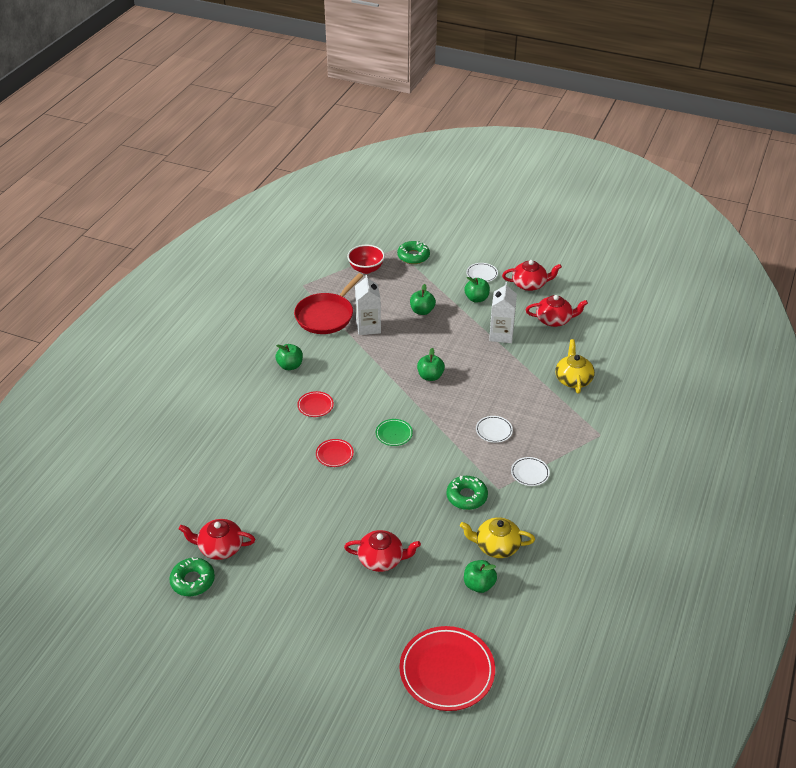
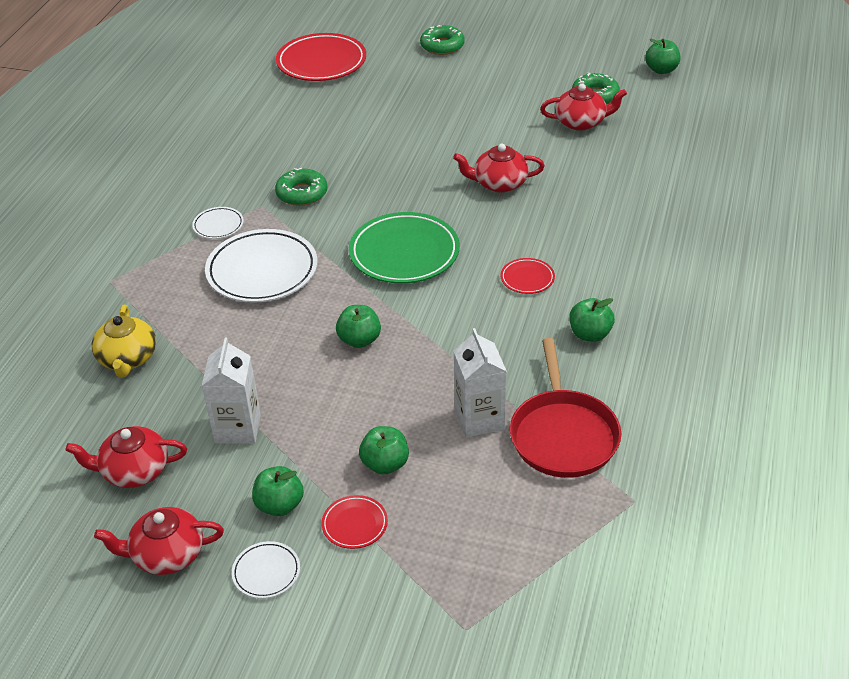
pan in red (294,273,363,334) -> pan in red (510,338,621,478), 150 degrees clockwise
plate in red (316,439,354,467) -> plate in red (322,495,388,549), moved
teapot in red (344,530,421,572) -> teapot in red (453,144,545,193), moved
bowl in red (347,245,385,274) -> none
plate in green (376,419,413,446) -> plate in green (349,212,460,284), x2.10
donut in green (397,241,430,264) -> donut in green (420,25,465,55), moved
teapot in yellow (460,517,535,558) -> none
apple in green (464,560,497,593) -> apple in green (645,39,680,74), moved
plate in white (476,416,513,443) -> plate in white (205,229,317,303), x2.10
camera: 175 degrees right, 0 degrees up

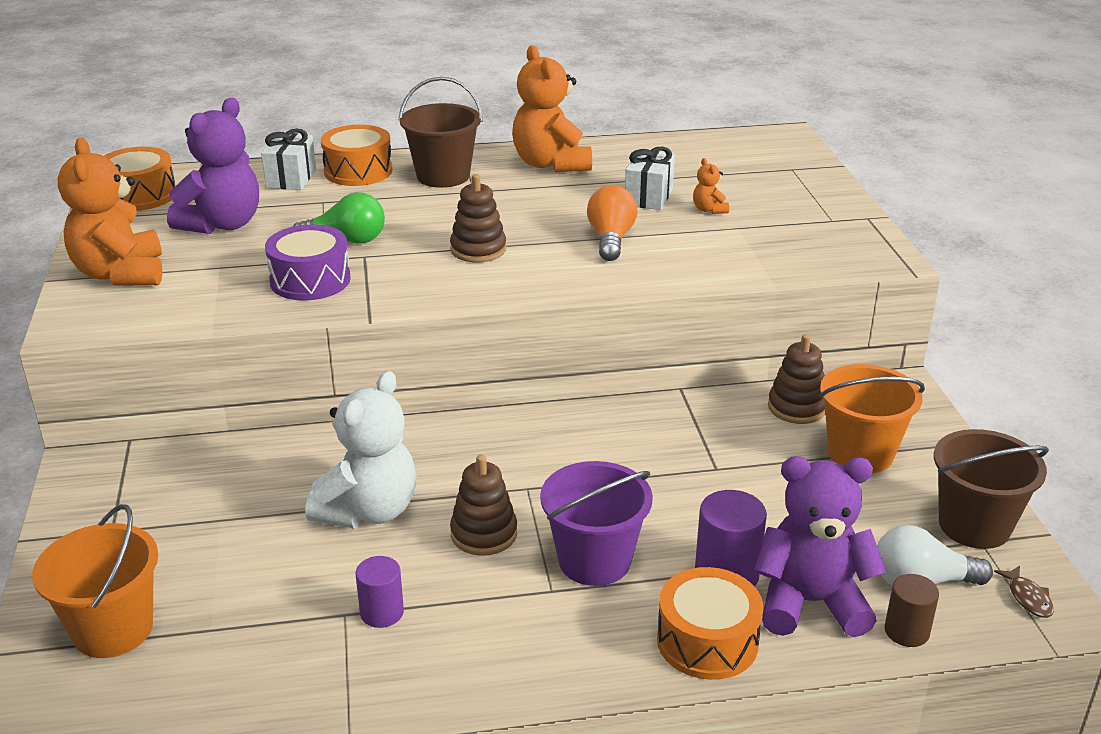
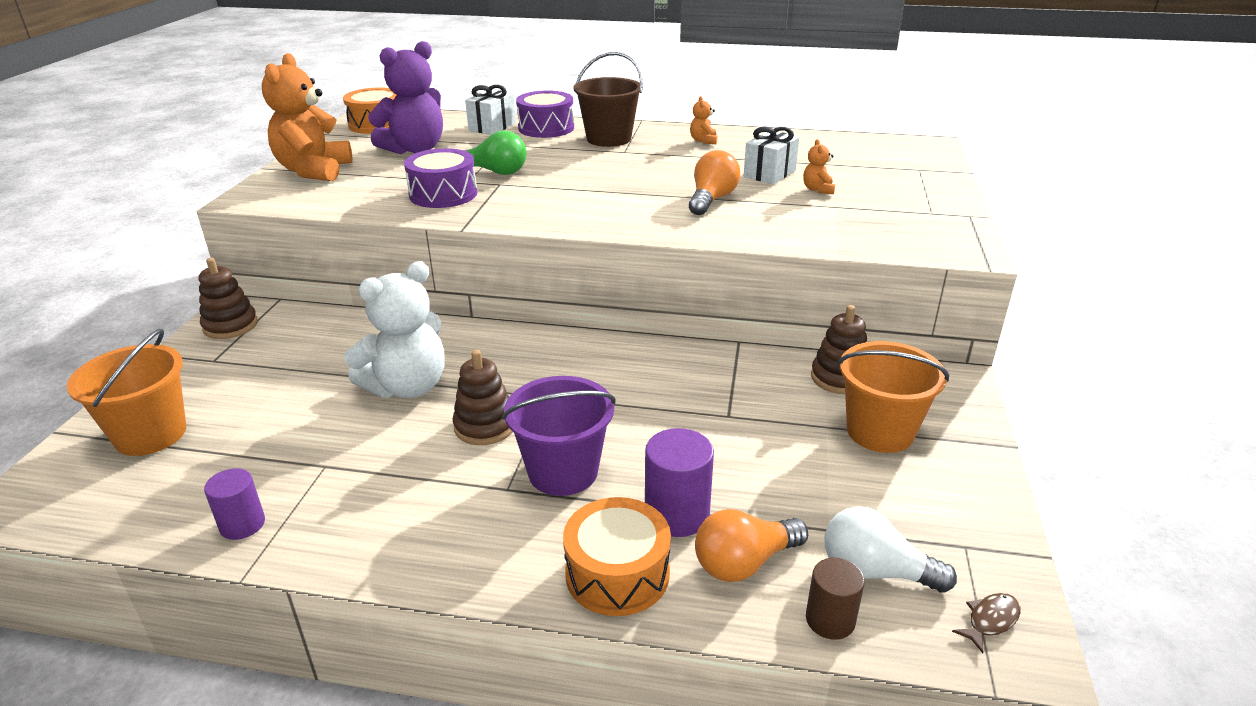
drum in orange (321,125,392,186) -> drum in purple (516,90,574,138)
cylinder in purple (356,556,404,628) -> cylinder in purple (204,468,265,540), moved
stacking toy in brown (450,174,506,262) -> stacking toy in brown (199,258,258,339), moved
teddy bear in orange (512,45,592,172) -> teddy bear in orange (690,96,718,144), x0.42
teddy bear in purple (754,456,886,637) -> light bulb in orange (695,509,808,582)
bucket in brown (934,429,1049,549) -> none
fish in brown (994,566,1054,618) -> fish in brown (952,593,1020,653), 135 degrees counterclockwise
camera: 20 degrees right, 0 degrees up

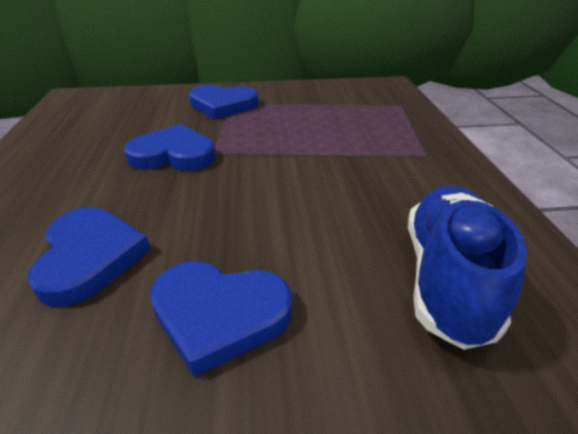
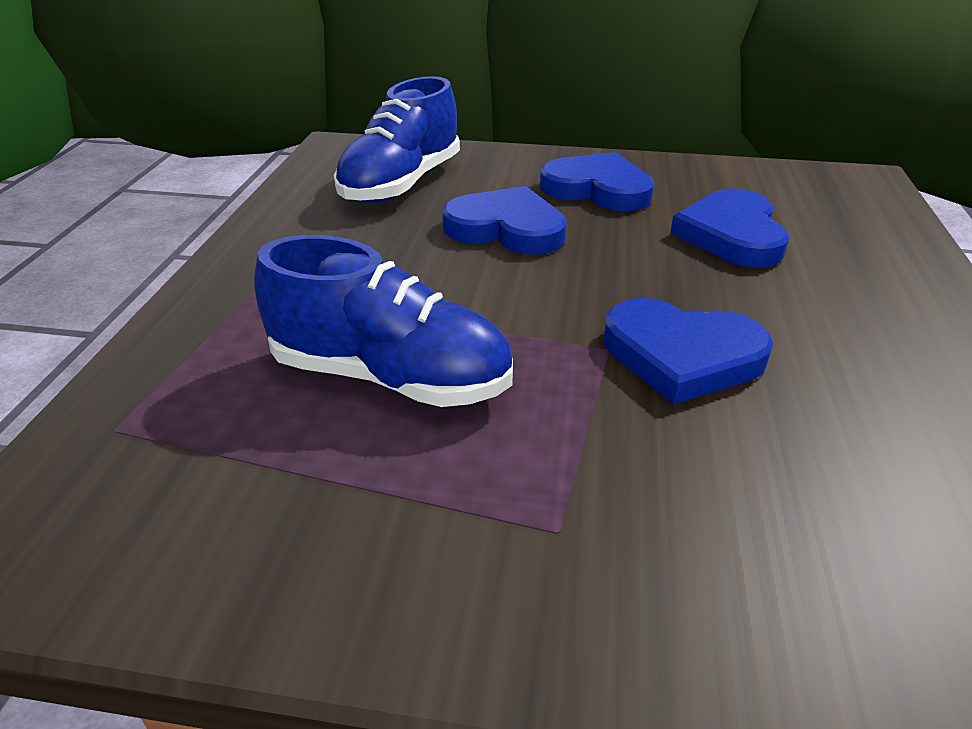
heart in blue (189,85,258,119) -> heart in blue (442,186,567,255), moved
none -> shoe in blue (254,235,513,407)
camera: 165 degrees left, 0 degrees up

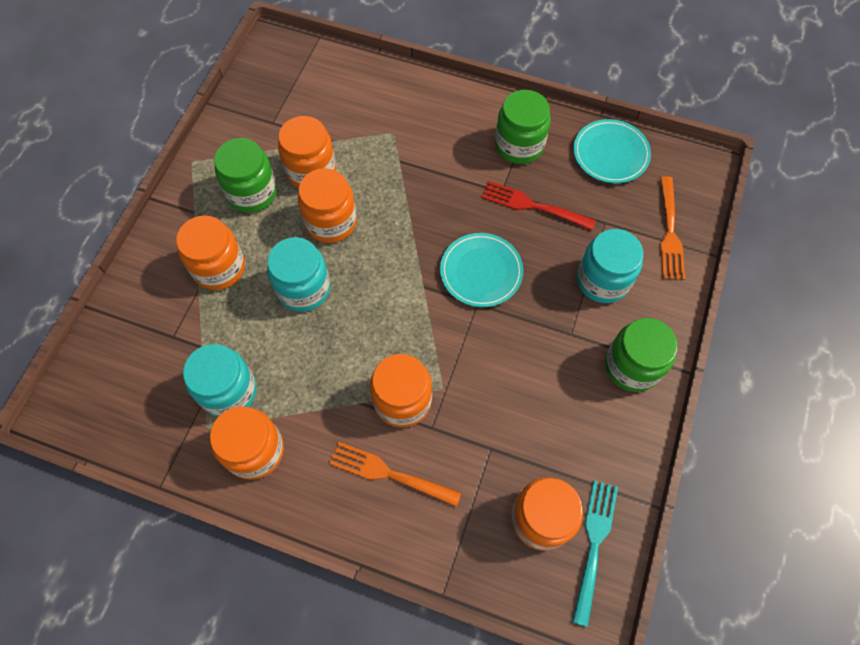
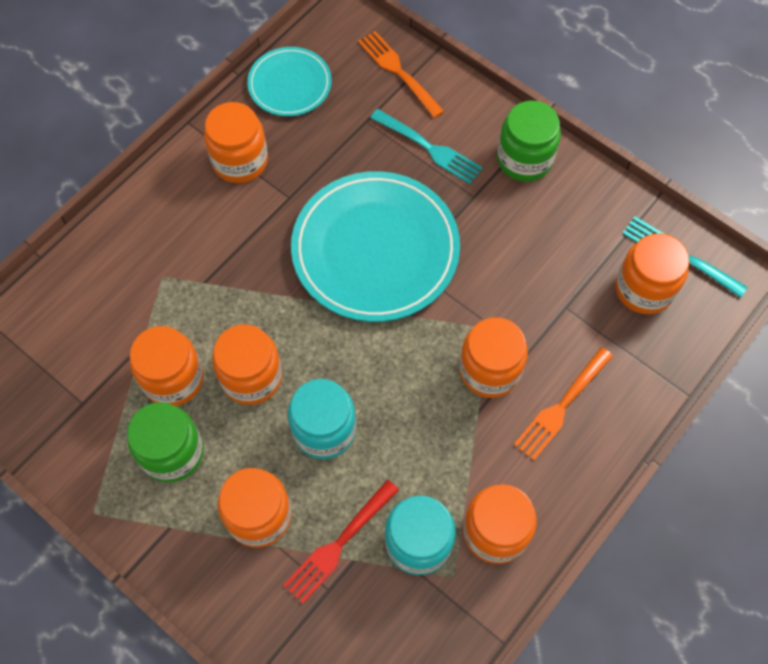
plate in turquoise (440,233,523,307) -> plate in turquoise (291,171,460,322), x1.85
fork in red (481,181,596,230) -> fork in red (283,480,399,604), moved
jar in green (495,90,551,164) -> jar in orange (204,102,268,183)
jar in turquoise (577,229,643,303) -> fork in turquoise (370,109,483,184)
fork in orange (660,176,685,280) -> fork in orange (358,31,444,118), 150 degrees counterclockwise
camera: 70 degrees left, 0 degrees up

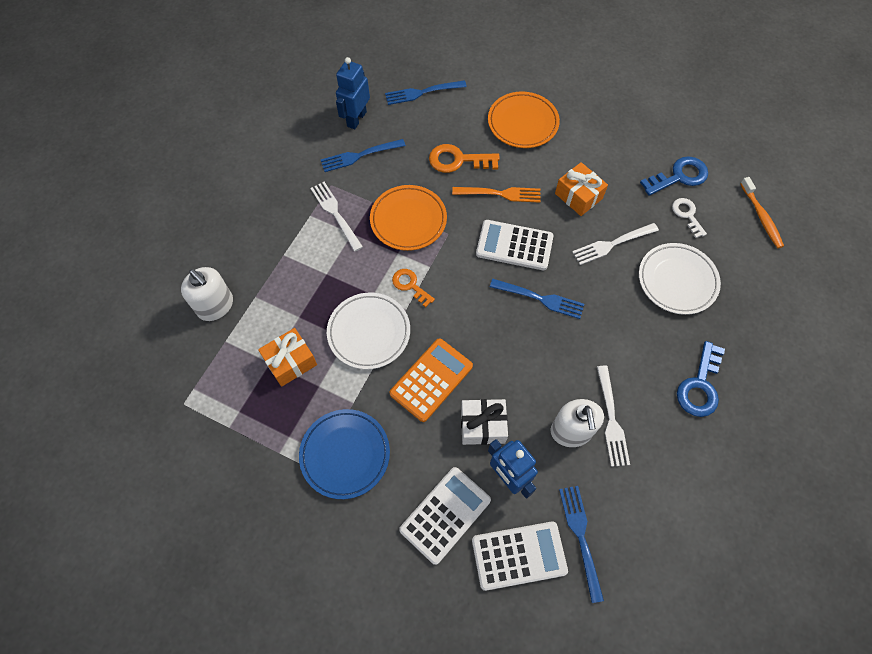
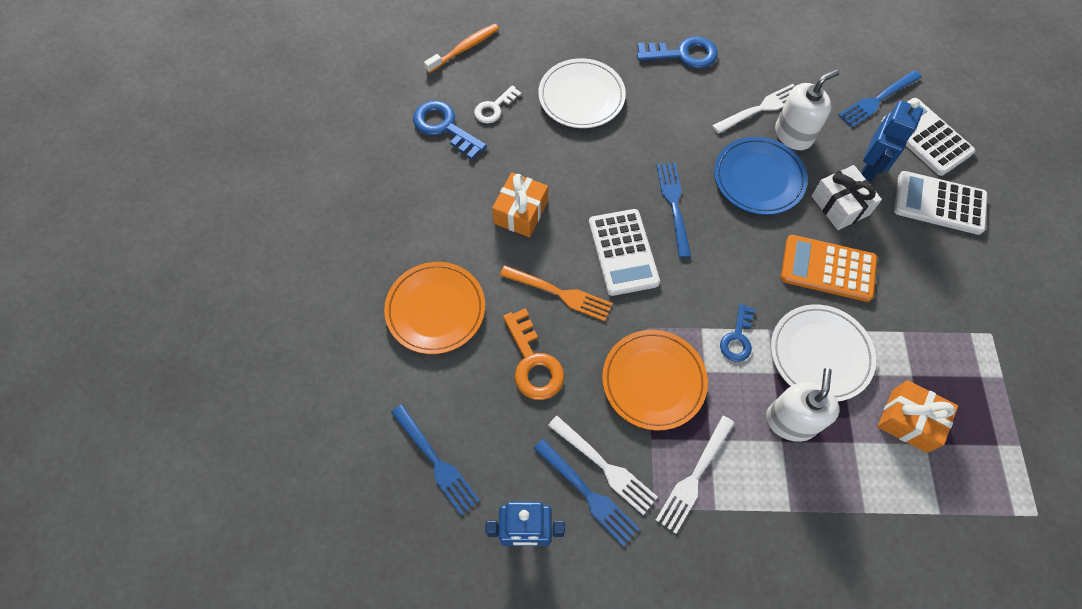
soap dispenser in white (181,267,233,321) -> soap dispenser in white (766,368,839,442), moved
plate in blue (299,409,390,499) -> plate in blue (714,137,808,215), moved
key in orange (392,269,435,307) -> key in blue (720,304,755,362)
fork in orange (452,187,541,203) -> fork in orange (500,265,613,321), 135 degrees clockwise
fork in white (572,223,659,265) -> fork in white (548,416,658,515), moved
camera: 115 degrees left, 0 degrees up

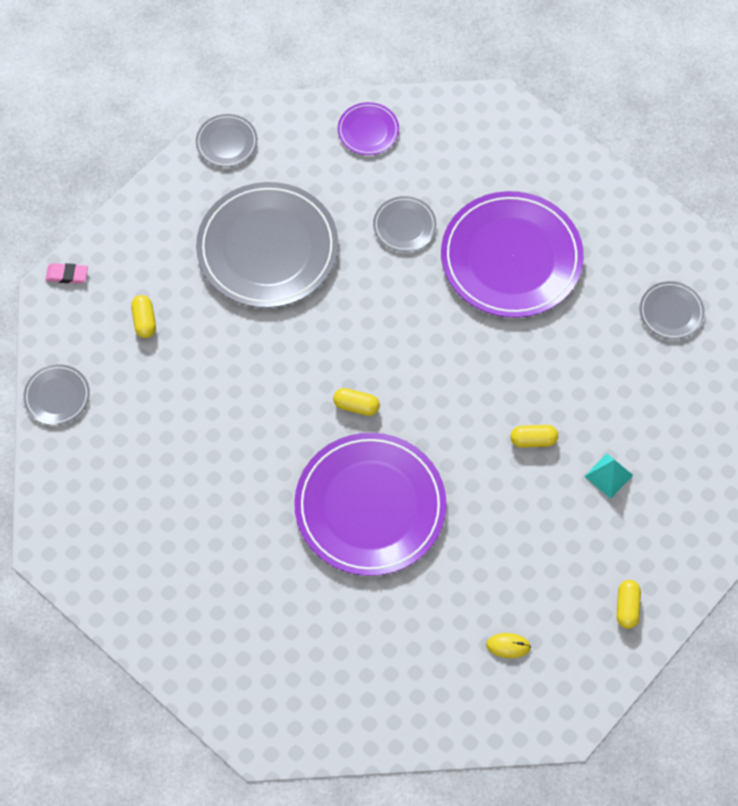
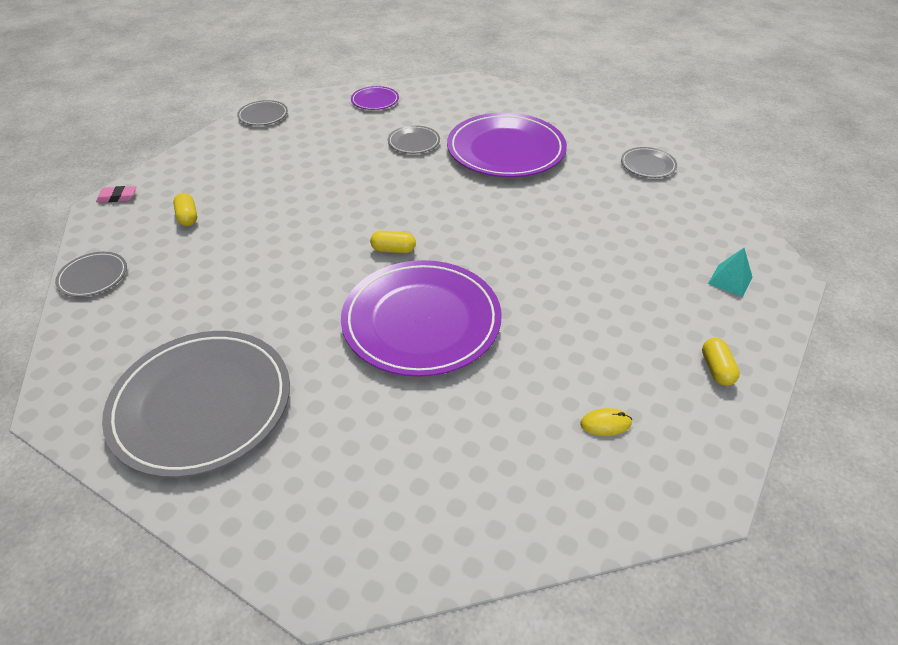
plate in grey (196,182,339,308) -> plate in grey (102,331,290,478), moved
capsule in yellow (511,425,558,448) -> none
pyramid in turquoise (584,453,633,499) -> pyramid in turquoise (708,248,752,297), moved
camera: 10 degrees left, 20 degrees down

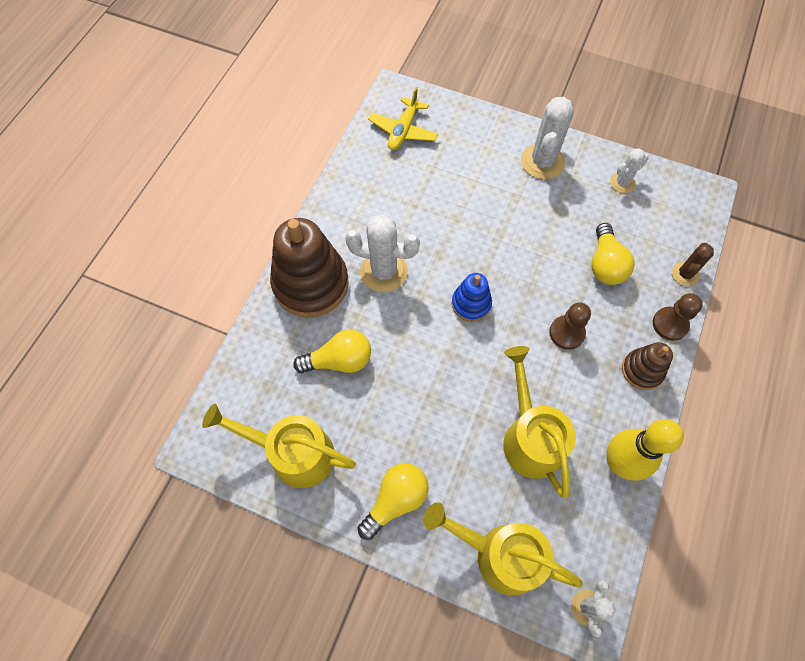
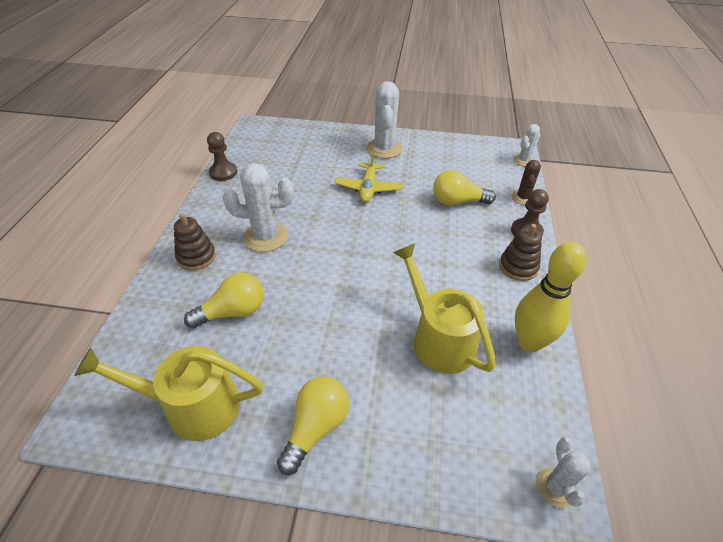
stacking toy in brown (270,218,349,318) -> stacking toy in brown (174,213,216,271), x0.52
plane in yellow (368,87,439,150) -> plane in yellow (335,150,403,202), moved
watering can in yellow (424,502,583,595) -> none
stacking toy in blue (452,273,492,322) -> none
pawn in brown (549,303,591,350) -> pawn in brown (207,132,237,181), moved
light bulb in yellow (591,223,635,285) -> light bulb in yellow (433,170,496,205), 105 degrees clockwise
cactus in white (610,149,648,193) -> cactus in white (513,124,540,167), moved
camera: 15 degrees left, 20 degrees down

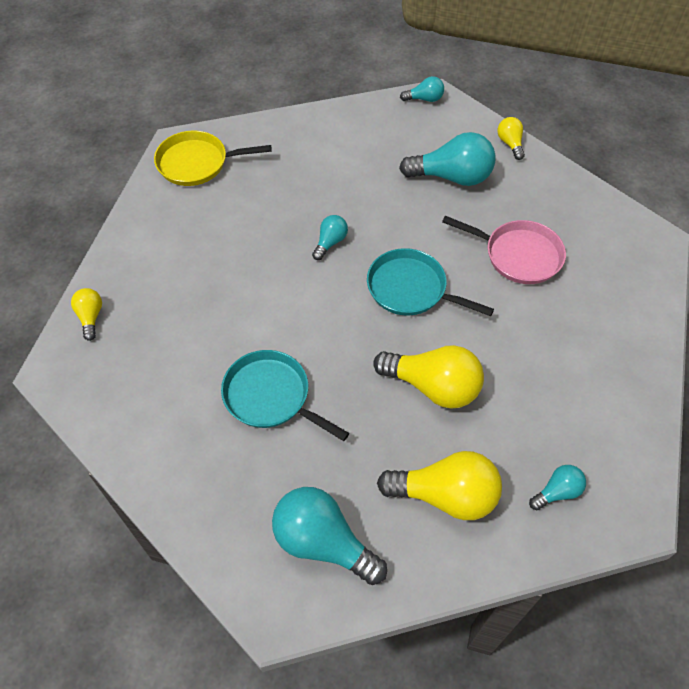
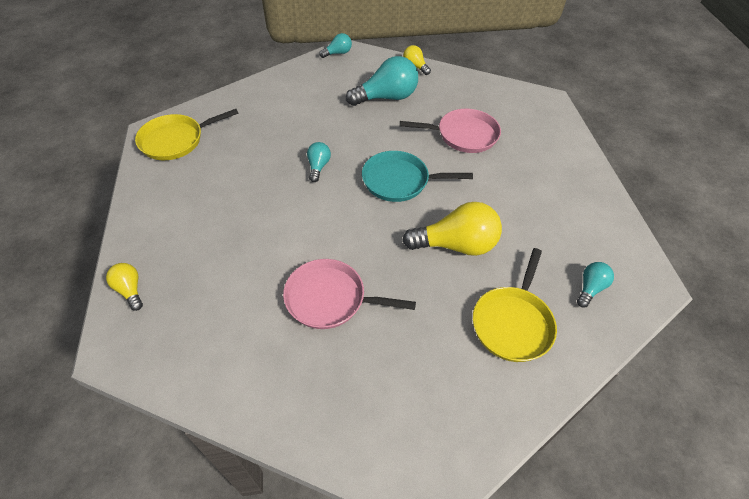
pan in turquoise (221,350,349,441) -> pan in pink (283,259,416,329)
light bulb in turquoise (272,487,387,585) -> none
light bulb in yellow (377,451,502,520) -> pan in yellow (473,248,557,362)
camera: 25 degrees left, 5 degrees down

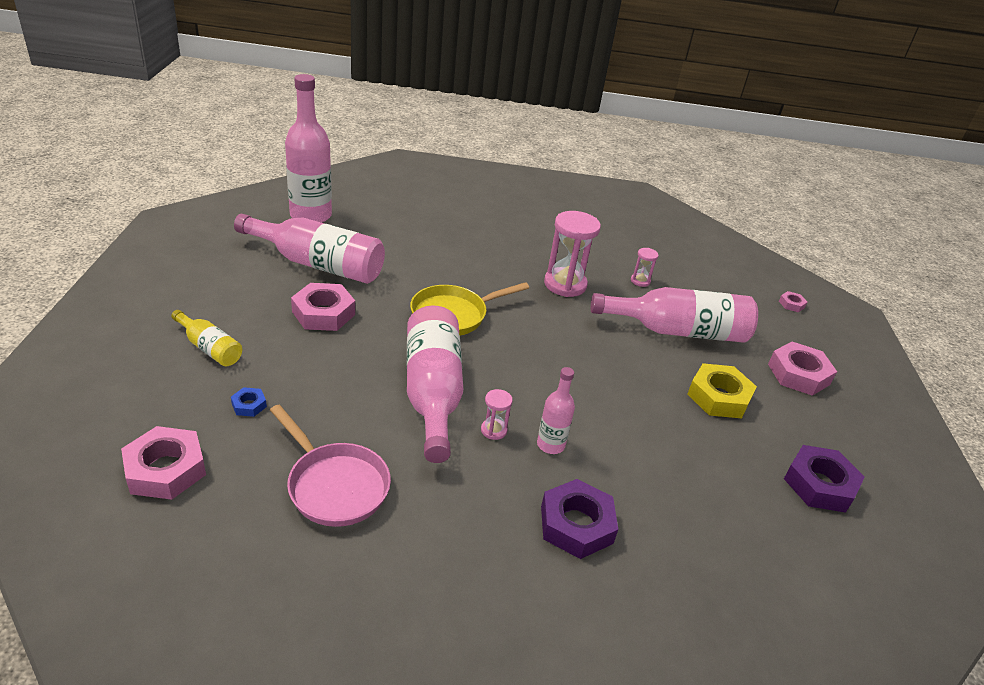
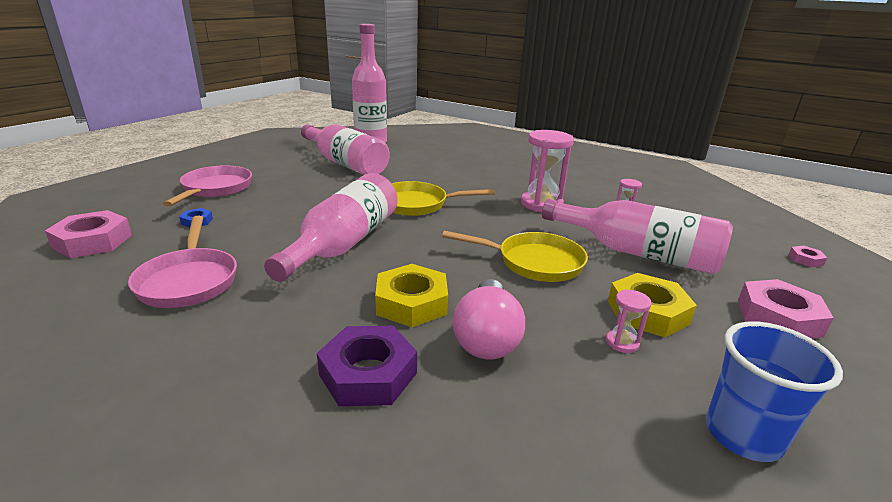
bottle in yellow (171,310,242,366) -> pan in pink (163,165,252,206)
nut in pink (291,283,355,331) -> none
hourglass in pink (481,389,513,440) -> hourglass in pink (606,289,652,353), moved
bottle in pink (537,367,575,454) -> nut in yellow (375,264,448,327)
nut in purple (784,445,865,513) -> cup in blue (706,321,843,462)
none -> pan in yellow (442,231,588,282)
none -> light bulb in pink (453,279,525,359)
camera: 30 degrees right, 10 degrees down

